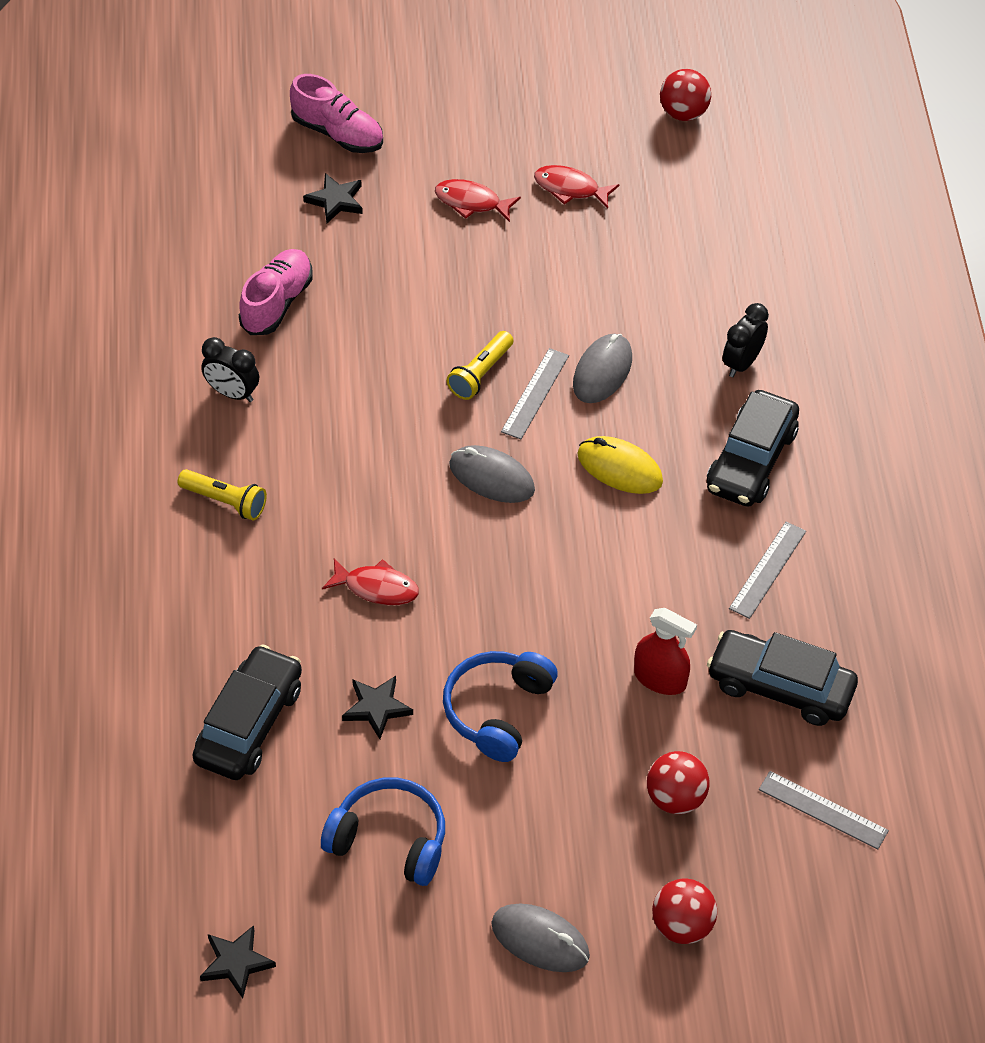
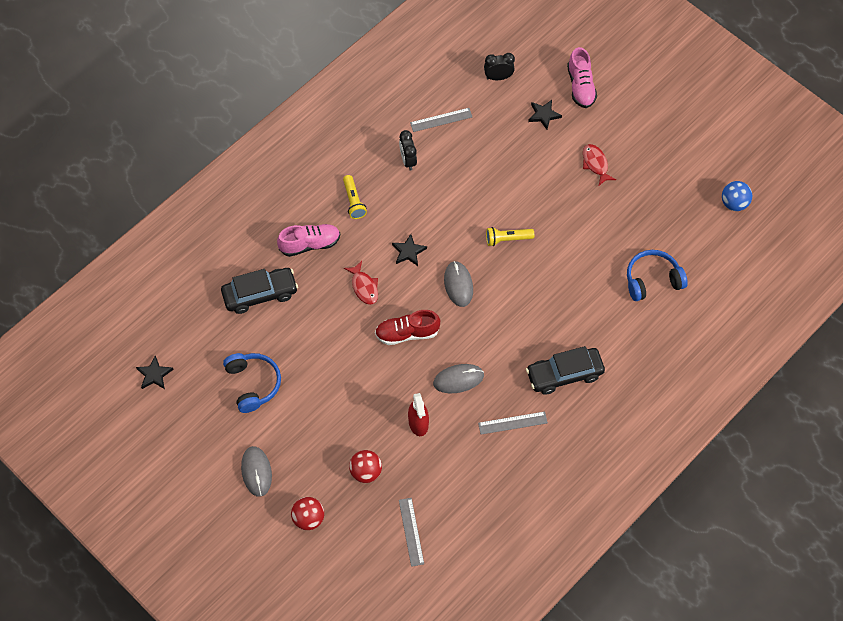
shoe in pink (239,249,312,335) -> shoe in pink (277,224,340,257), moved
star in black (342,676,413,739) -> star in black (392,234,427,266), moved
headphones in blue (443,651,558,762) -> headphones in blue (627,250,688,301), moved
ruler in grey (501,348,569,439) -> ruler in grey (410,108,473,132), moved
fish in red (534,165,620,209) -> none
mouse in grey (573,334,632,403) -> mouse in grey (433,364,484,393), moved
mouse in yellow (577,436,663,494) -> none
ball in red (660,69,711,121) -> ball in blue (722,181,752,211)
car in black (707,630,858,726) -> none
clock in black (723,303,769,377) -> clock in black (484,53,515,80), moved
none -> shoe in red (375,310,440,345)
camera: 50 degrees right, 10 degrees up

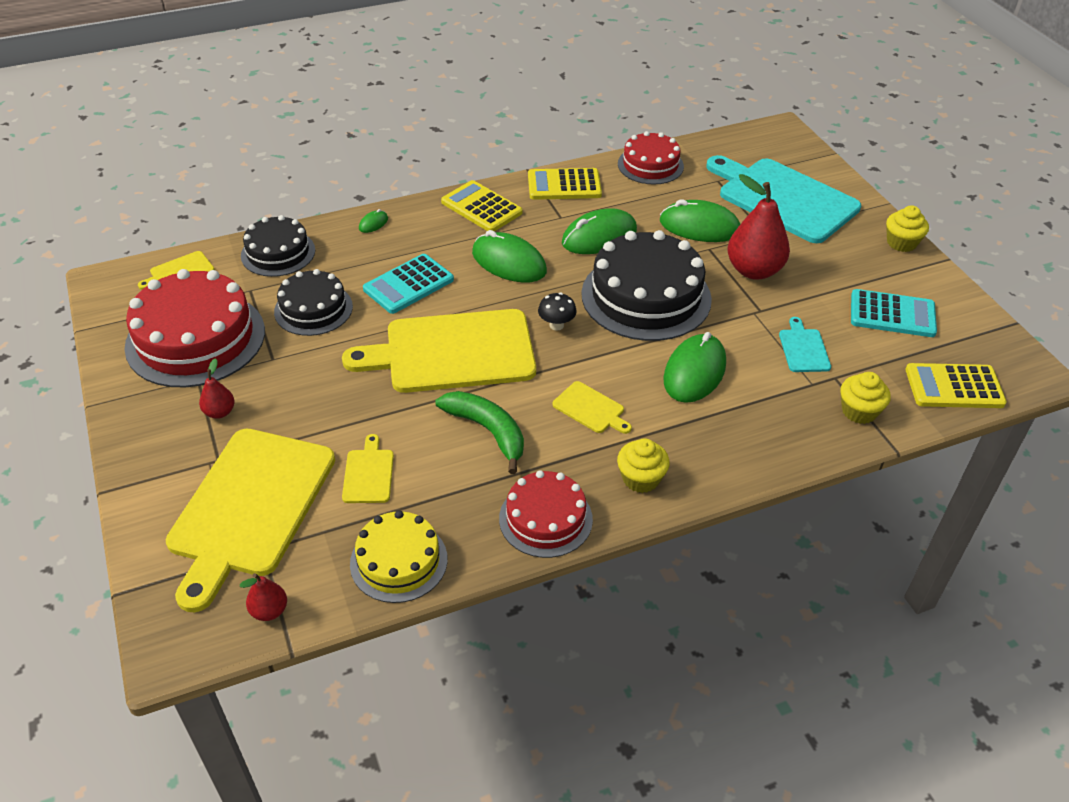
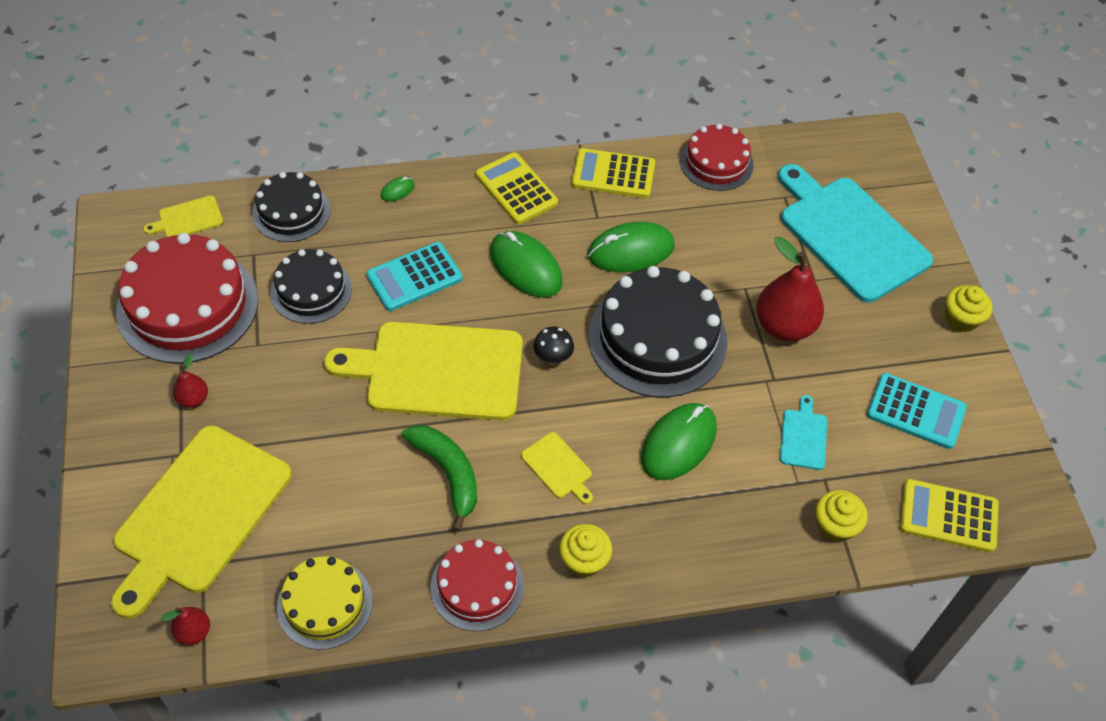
cutting board in yellow (342,434,394,503) -> none
mouse in green (660,199,740,242) -> none
camera: 10 degrees right, 10 degrees up

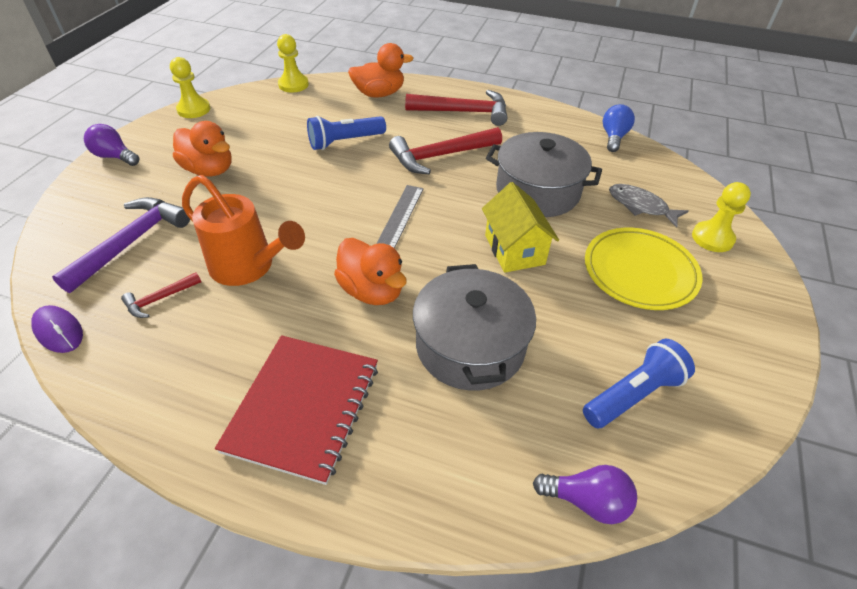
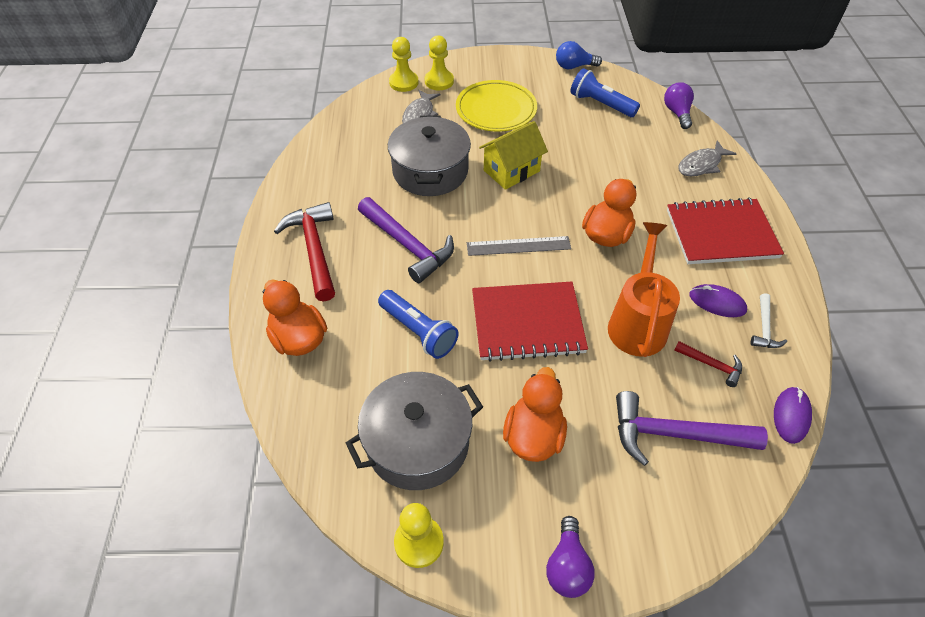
pawn in yellow (277,34,309,93) -> pawn in yellow (389,37,419,92), moved
hammer in red (389,127,502,174) -> hammer in purple (358,197,454,283)
pot in grey (413,264,536,391) -> pot in grey (346,372,483,490), moved
light bulb in blue (603,104,635,152) -> light bulb in blue (556,41,602,69), moved
none -> notebook in red (472,282,588,362)
none -> fish in grey (678,140,737,177)
none -> mouse in purple (689,284,747,317)
none -> hammer in white (751,293,787,348)
camera: 110 degrees left, 5 degrees up

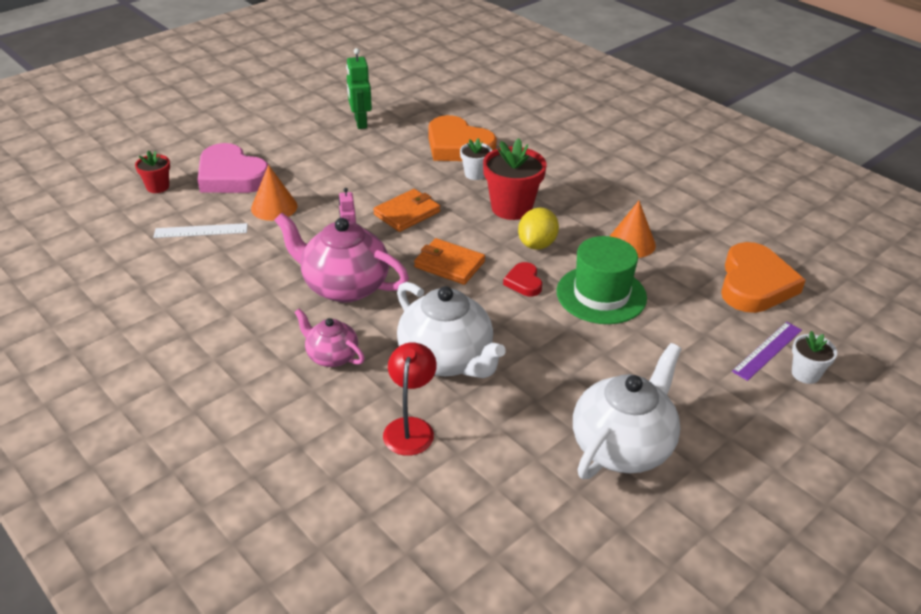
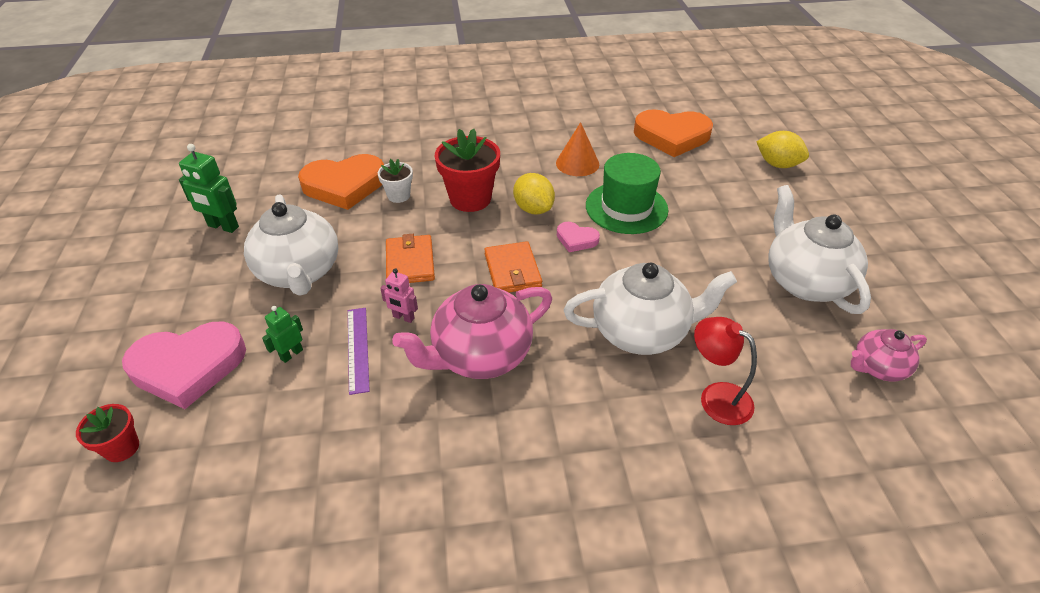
ruler in white (153,223,248,238) -> none
cone in orange (251,165,298,221) -> robot in green (262,306,303,363)
teapot in pink (294,309,365,367) -> teapot in pink (851,329,927,381), moved
wallet in orange (414,238,485,285) -> wallet in orange (484,241,542,293), 75 degrees counterclockwise
heart in red (503,262,542,297) -> heart in pink (557,222,600,252)
heart in orange (721,242,806,313) -> heart in orange (634,109,713,157), 135 degrees clockwise
ruler in purple (732,322,802,381) -> ruler in purple (348,308,370,395), moved
flower pot in white (792,331,837,384) -> lemon in yellow (756,131,809,168)
none -> teapot in white (244,194,338,296)
camera: 55 degrees left, 5 degrees up

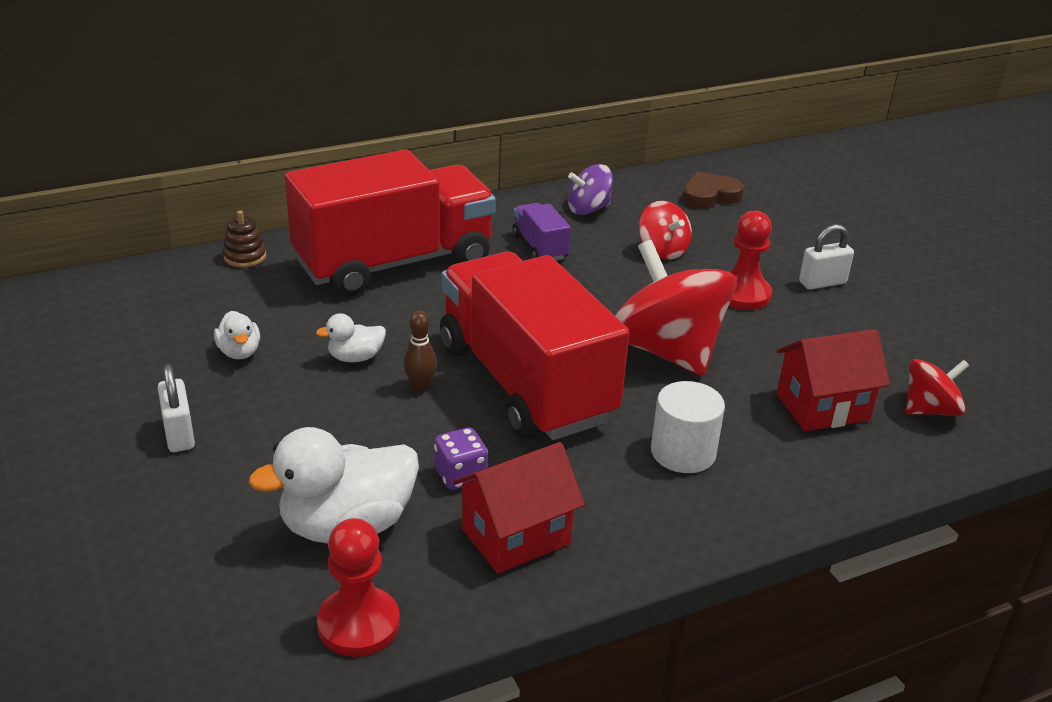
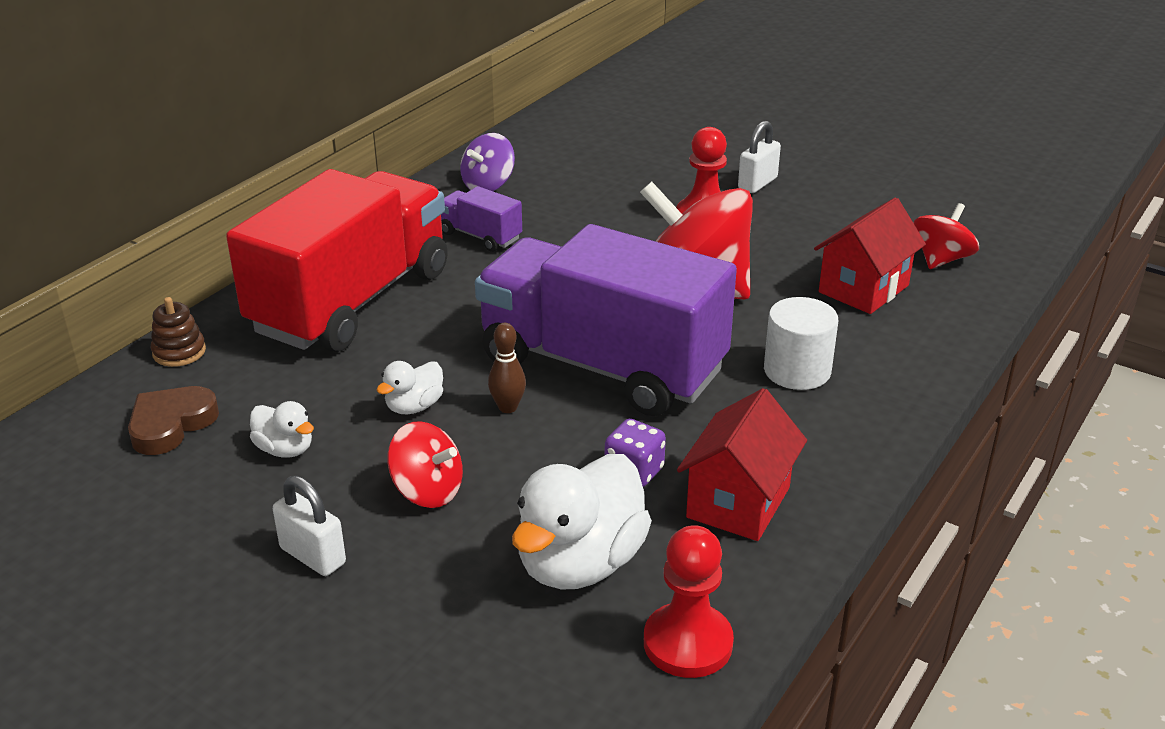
truck in red (440,252,629,440) -> truck in purple (475,224,737,416)
spinning top in red (639,201,692,260) -> spinning top in red (387,421,463,508), moved
heart in brown (683,172,744,209) -> heart in brown (128,386,219,455), moved
camera: 30 degrees left, 0 degrees up

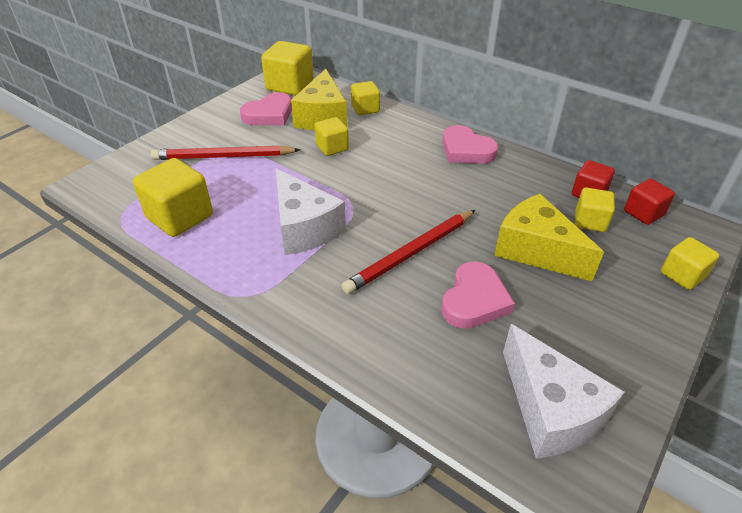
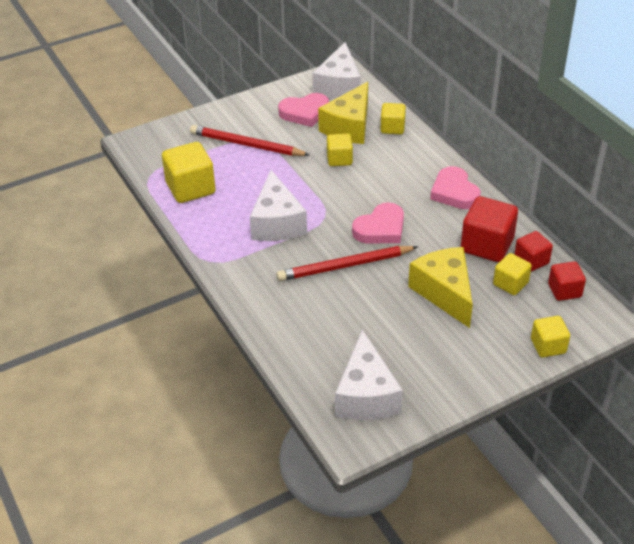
cube in yellow (261,41,313,96) -> cheese in white (312,42,361,99)
heart in pink (441,261,515,329) -> heart in pink (352,203,404,243), moved
none -> cube in red (461,196,518,262)
camera: 25 degrees right, 0 degrees up

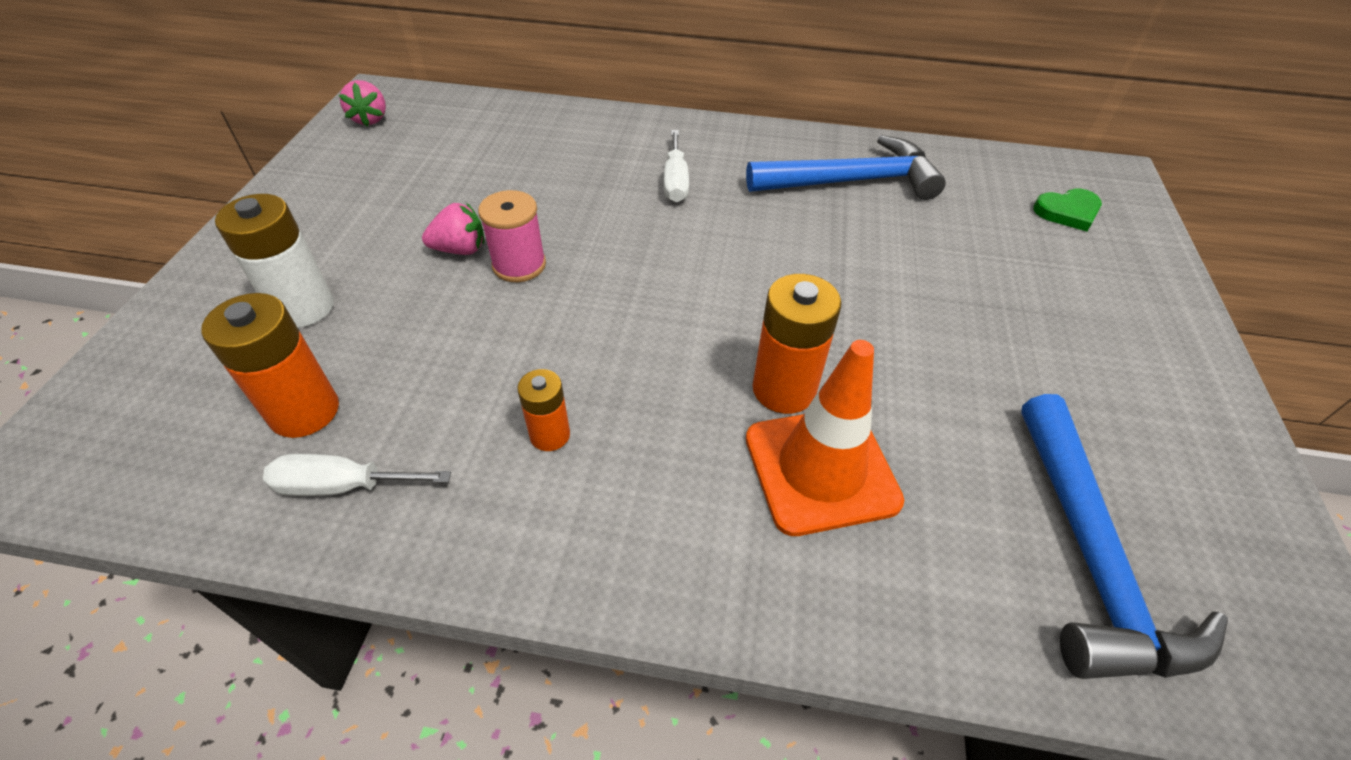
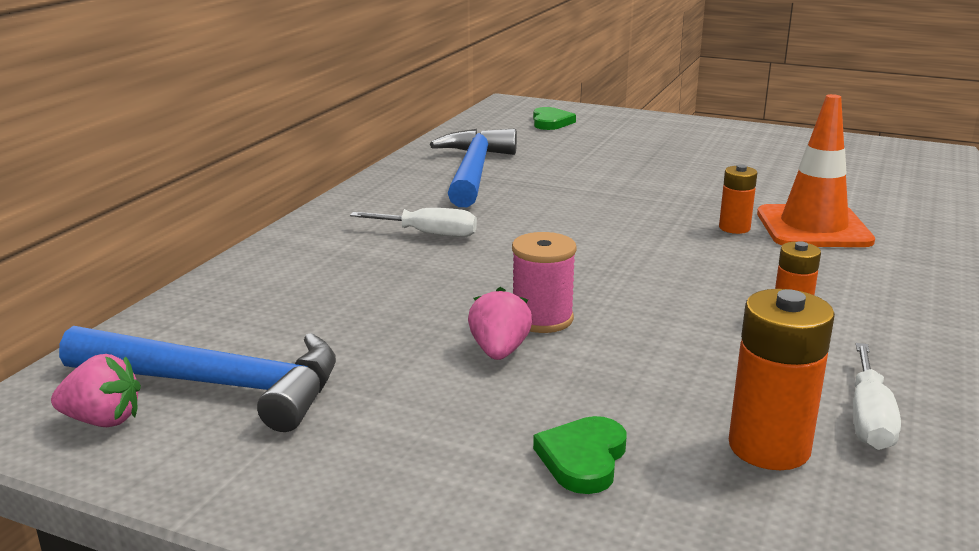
battery in white (215,194,334,328) -> heart in green (533,416,626,494)
battery in orange (753,274,842,414) -> battery in orange (719,165,757,234), x0.59
hammer in blue (1021,394,1228,679) -> hammer in blue (59,326,336,432), moved
camera: 75 degrees left, 25 degrees down

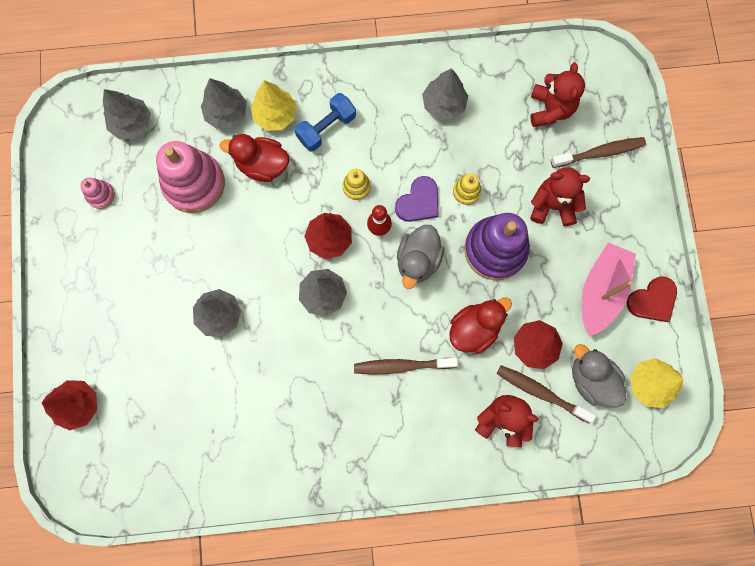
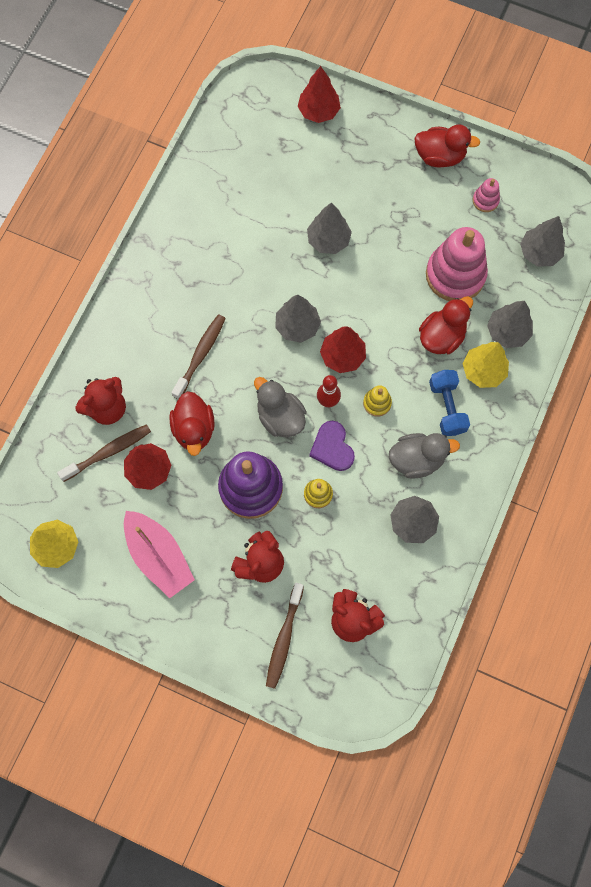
duck in grey (572,344,627,408) -> duck in grey (389,433,460,479), moved
heart in red (627,276,677,322) -> none
none -> duck in red (414,125,480,168)
camera: 120 degrees right, 5 degrees down

